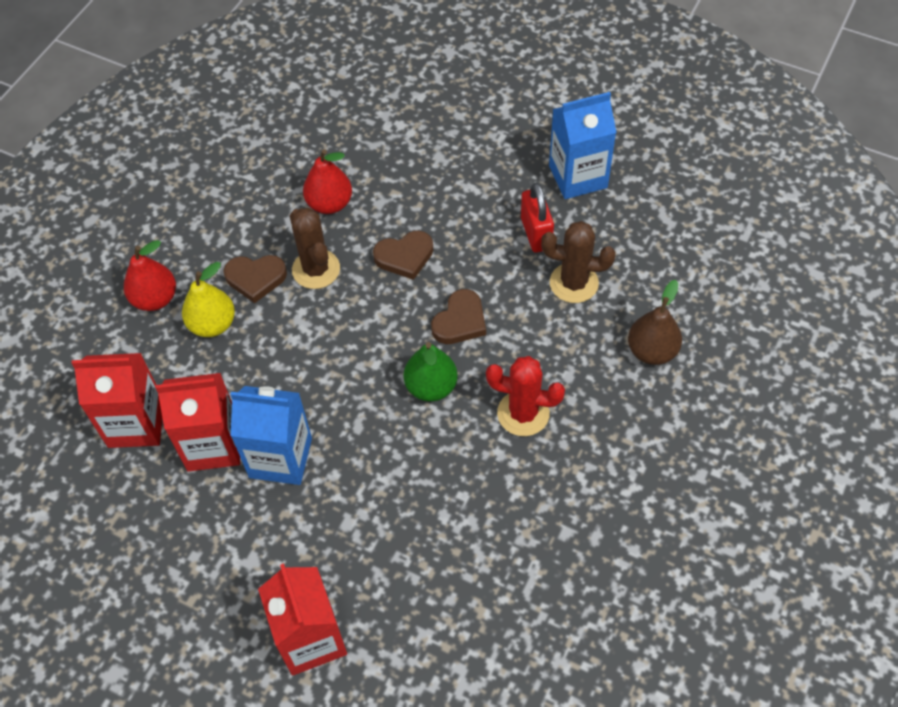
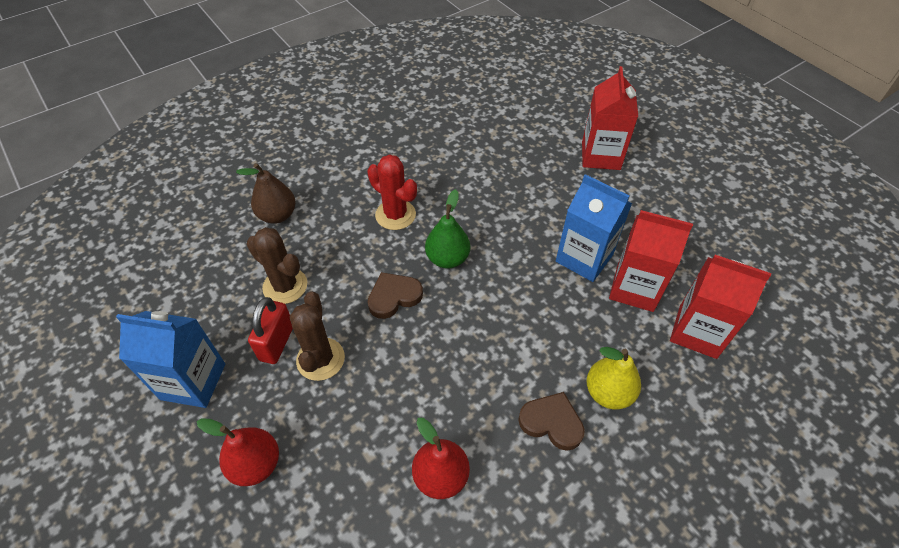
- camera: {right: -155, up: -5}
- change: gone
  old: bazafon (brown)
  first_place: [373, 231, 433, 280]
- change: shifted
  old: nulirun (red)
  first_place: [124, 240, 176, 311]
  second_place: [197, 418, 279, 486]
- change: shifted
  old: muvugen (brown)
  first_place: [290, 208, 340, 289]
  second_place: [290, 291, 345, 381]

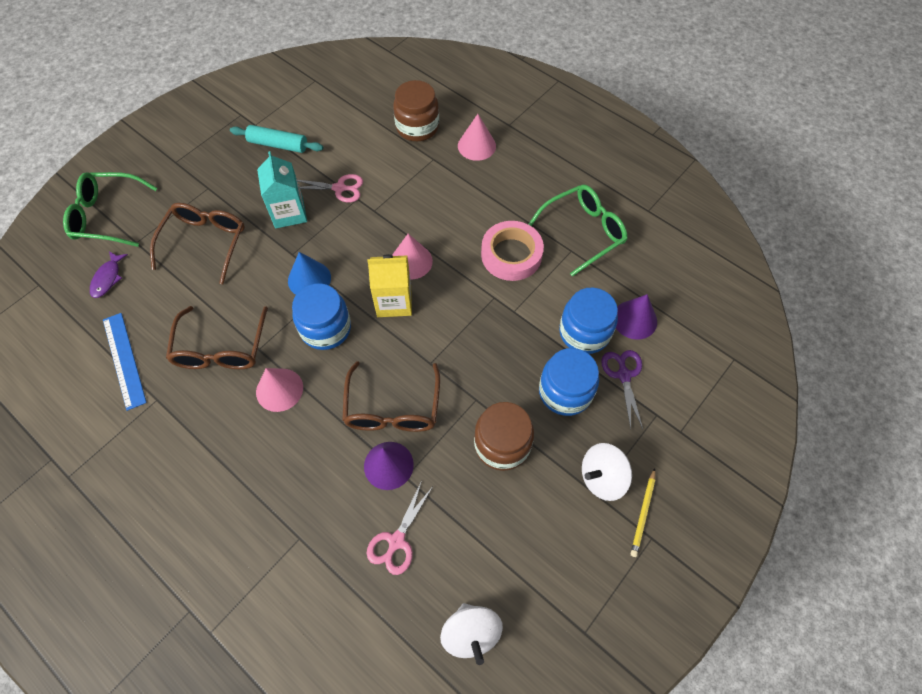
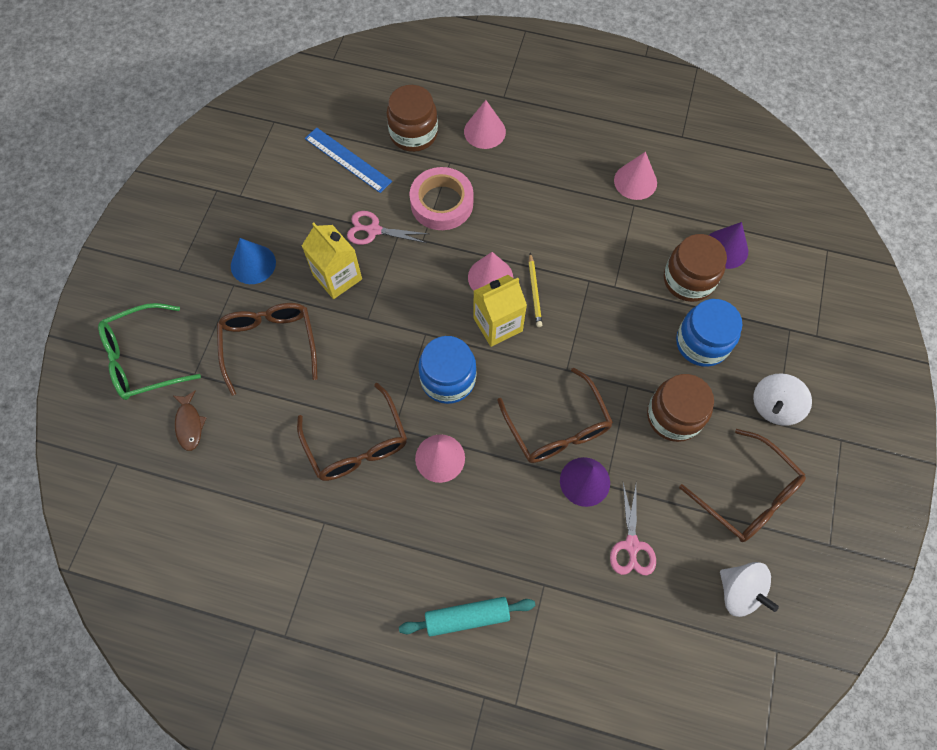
- camera: {right: -25, up: 5}
- change: gone
  old: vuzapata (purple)
  first_place: [601, 350, 643, 429]
- change: new
  new: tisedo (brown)
  second_place: [679, 429, 806, 542]
- change: shifted
  old: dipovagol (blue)
  first_place: [103, 313, 147, 411]
  second_place: [305, 127, 392, 193]
- change: shifted
  old: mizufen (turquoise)
  first_place: [230, 125, 323, 153]
  second_place: [399, 597, 535, 637]
- change: shifted
  old: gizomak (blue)
  first_place: [288, 252, 331, 295]
  second_place: [231, 238, 276, 284]
- change: shifted
  old: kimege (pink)
  first_place: [481, 221, 544, 281]
  second_place: [409, 167, 474, 230]
- change: shifted
  old: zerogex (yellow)
  first_place: [631, 468, 655, 557]
  second_place: [529, 253, 542, 327]
- change: swapped
  old: tisedo (green)
  new: gizomak (pink)
  first_place: [528, 185, 627, 277]
  second_place: [614, 152, 657, 200]
- change: repainted
  old: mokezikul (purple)
  new: mokezikul (brown)
  first_place: [90, 251, 128, 298]
  second_place: [174, 391, 207, 451]
- change: repainted
  old: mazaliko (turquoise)
  new: mazaliko (yellow)
  first_place: [257, 151, 307, 228]
  second_place: [302, 222, 362, 299]
- change: repainted
  old: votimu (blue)
  new: votimu (brown)
  first_place: [559, 287, 618, 354]
  second_place: [664, 234, 727, 302]
- change: rotated
  old: vuzapata (pink)
  first_place: [297, 174, 363, 202]
  second_place: [347, 211, 429, 245]
  degrees: -150

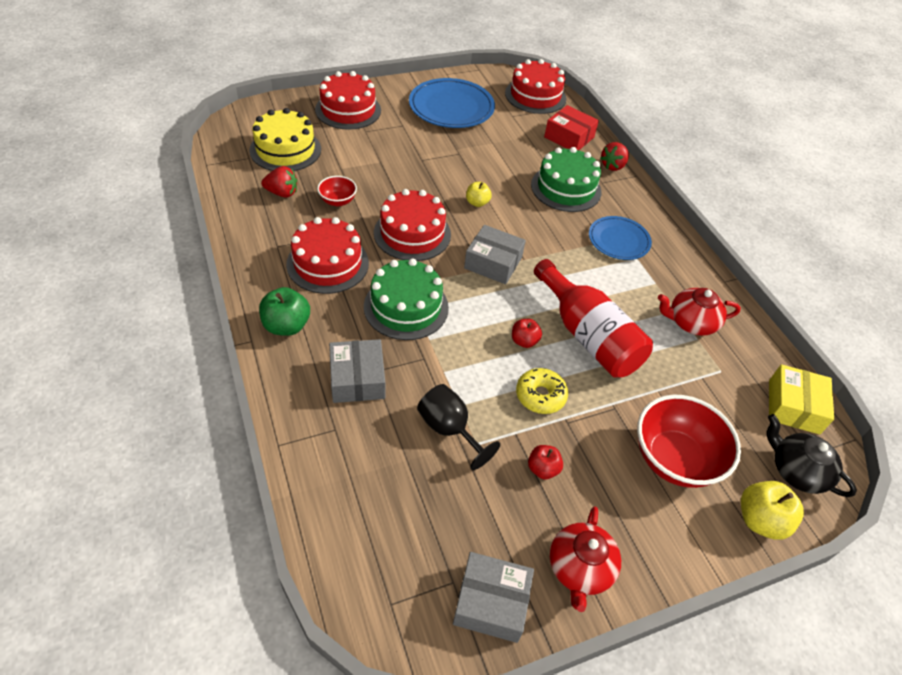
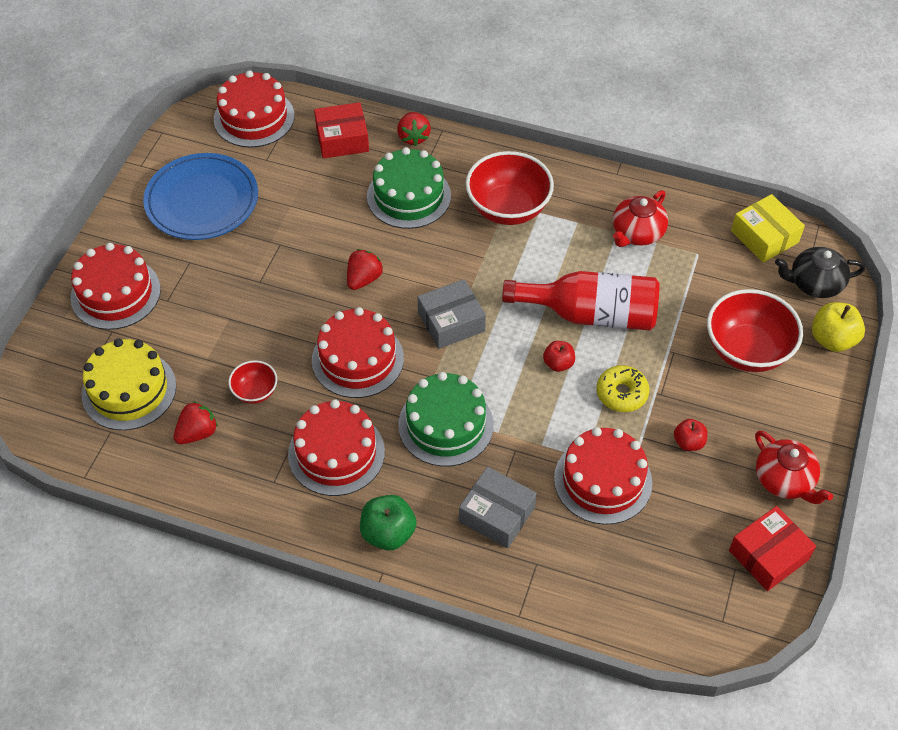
- camera: {right: -45, up: 5}
- change: swapped
  old: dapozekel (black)
  new: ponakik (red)
  first_place: [417, 384, 500, 470]
  second_place: [554, 427, 652, 525]
- change: swapped
  old: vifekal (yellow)
  new: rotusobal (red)
  first_place: [466, 182, 492, 207]
  second_place: [347, 249, 383, 290]
- change: swapped
  old: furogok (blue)
  new: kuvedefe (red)
  first_place: [589, 216, 652, 260]
  second_place: [466, 151, 554, 225]
- change: repainted
  old: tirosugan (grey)
  new: tirosugan (red)
  first_place: [453, 552, 534, 643]
  second_place: [729, 506, 816, 591]

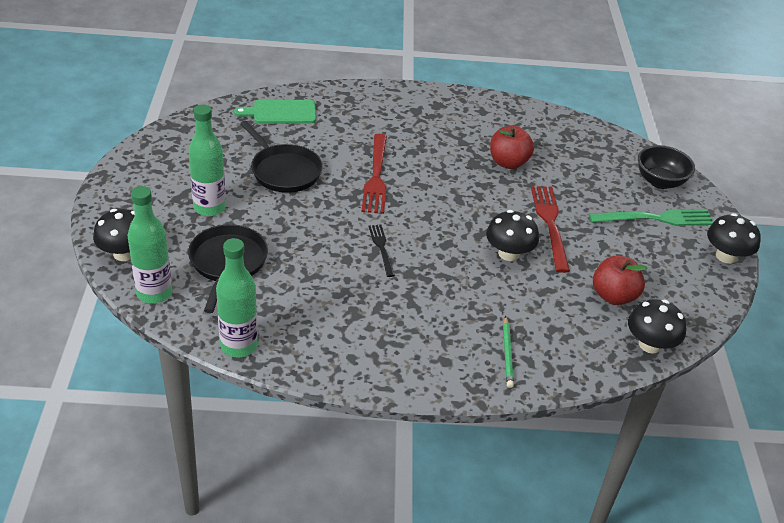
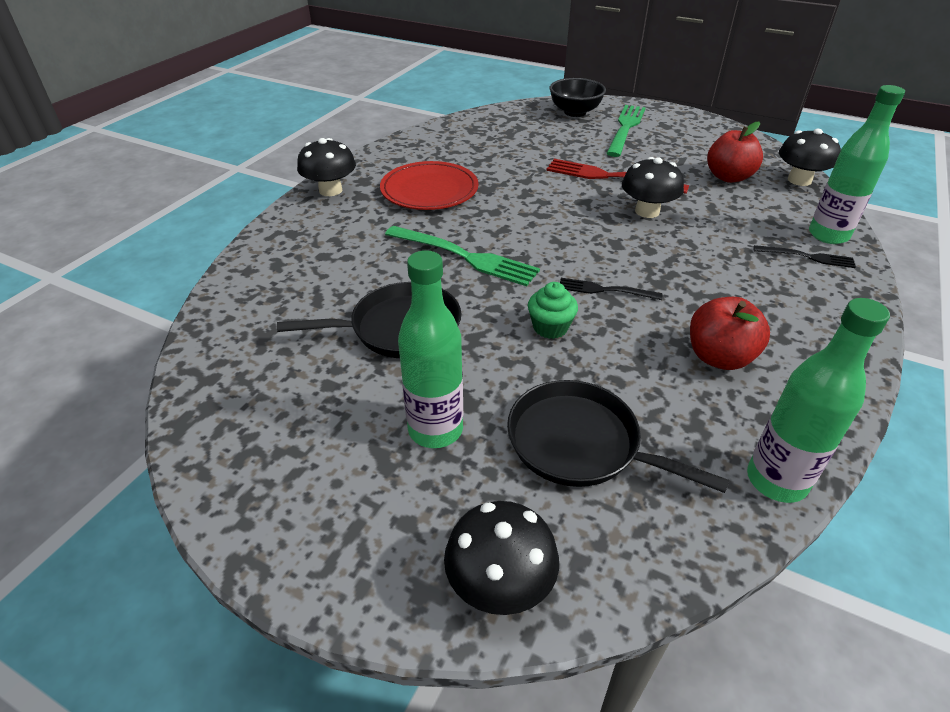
- camera: {right: -60, up: 0}
- change: gone
  old: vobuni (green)
  first_place: [234, 100, 316, 124]
- change: new
  new: furogok (red)
  second_place: [380, 161, 478, 210]
- change: new
  new: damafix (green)
  second_place: [528, 282, 578, 339]
- change: shifted
  old: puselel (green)
  first_place: [128, 186, 172, 304]
  second_place: [809, 85, 905, 244]
- change: shifted
  old: vifekal (red)
  first_place: [490, 126, 534, 169]
  second_place: [690, 297, 770, 370]
- change: shifted
  old: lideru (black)
  first_place: [707, 213, 761, 264]
  second_place: [297, 138, 356, 196]
- change: swapped
  old: zerogex (green)
  new: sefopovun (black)
  first_place: [503, 316, 514, 388]
  second_place: [754, 245, 856, 268]
- change: repainted
  old: sefopovun (red)
  new: sefopovun (green)
  first_place: [362, 134, 387, 214]
  second_place: [385, 226, 540, 286]

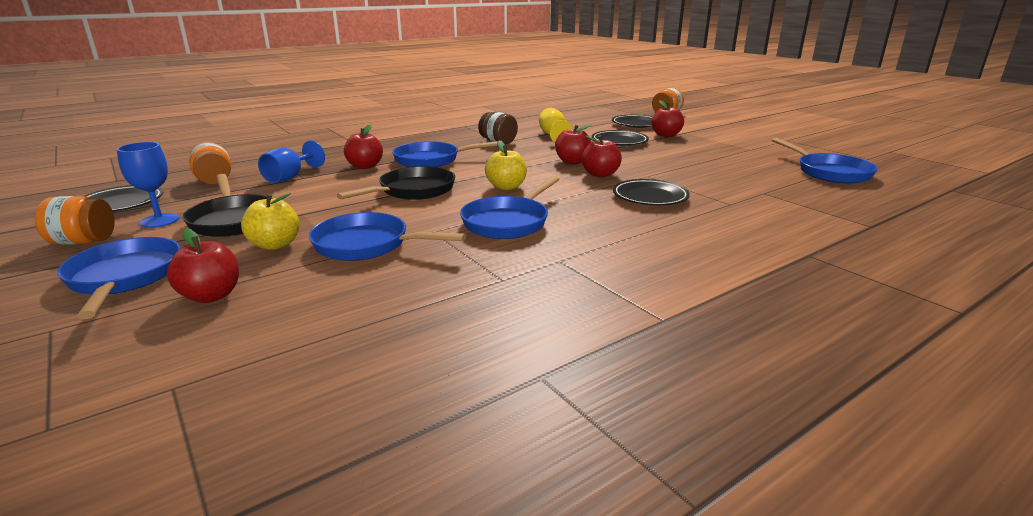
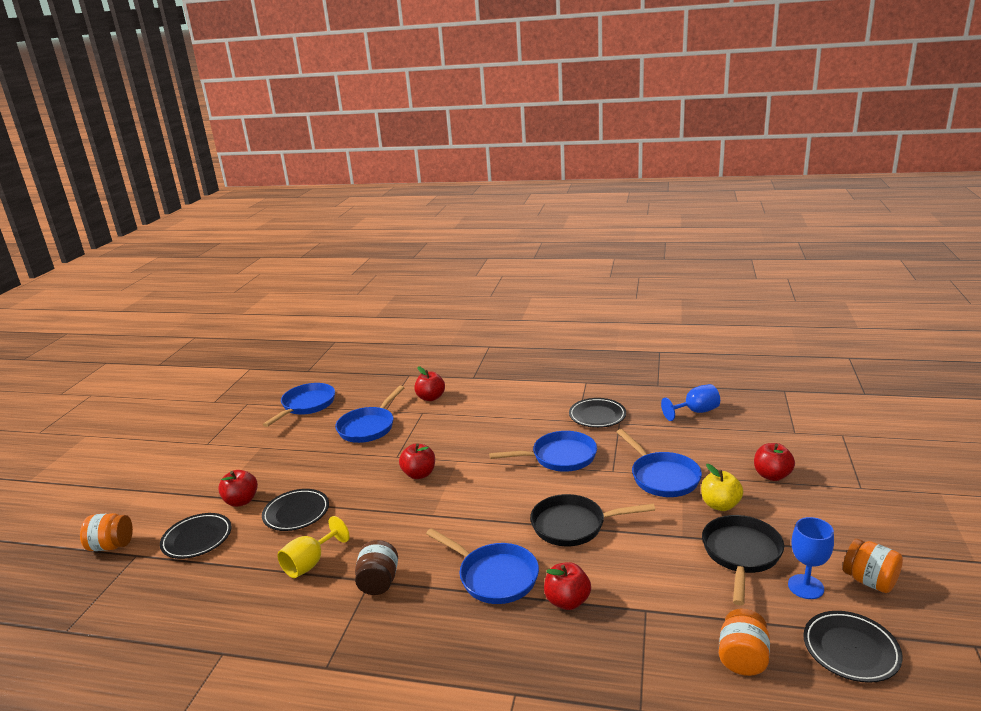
- camera: {right: -130, up: 0}
- change: gone
  old: vifekal (yellow)
  first_place: [485, 141, 527, 190]
- change: shifted
  old: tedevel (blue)
  first_place: [57, 237, 181, 319]
  second_place: [335, 386, 404, 443]
- change: shifted
  old: dapozekel (blue)
  first_place: [258, 140, 325, 183]
  second_place: [661, 384, 720, 421]
- change: shifted
  old: vifekal (red)
  first_place: [555, 124, 591, 164]
  second_place: [414, 367, 445, 401]
- change: shifted
  old: furogok (black)
  first_place: [613, 179, 690, 205]
  second_place: [569, 398, 626, 428]

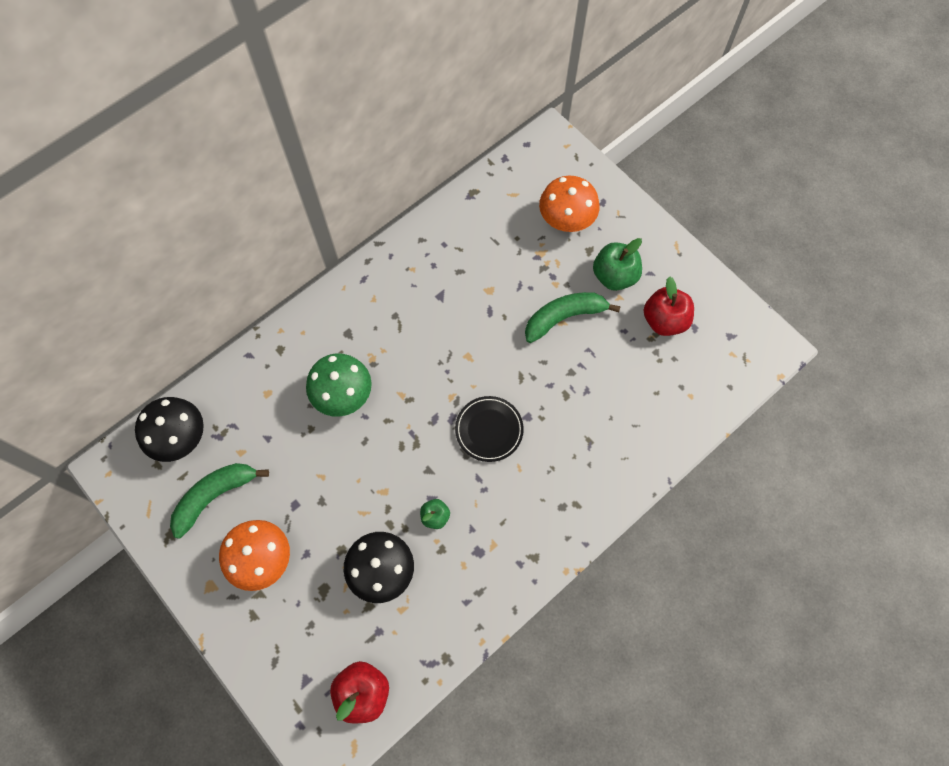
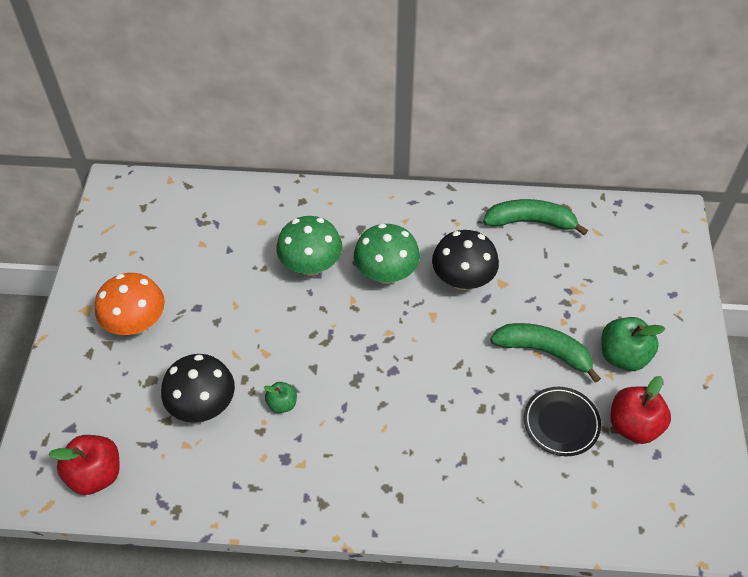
- camera: {right: 45, up: -15}
- change: gone
  old: lideru (orange)
  first_place: [539, 176, 600, 232]
- change: new
  new: lideru (green)
  second_place: [354, 223, 420, 284]
- change: shifted
  old: lideru (black)
  first_place: [135, 397, 204, 462]
  second_place: [432, 230, 499, 290]
- change: shifted
  old: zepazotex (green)
  first_place: [170, 463, 269, 539]
  second_place: [483, 199, 588, 235]
- change: shifted
  old: furogok (black)
  first_place: [455, 396, 524, 462]
  second_place: [524, 387, 601, 456]

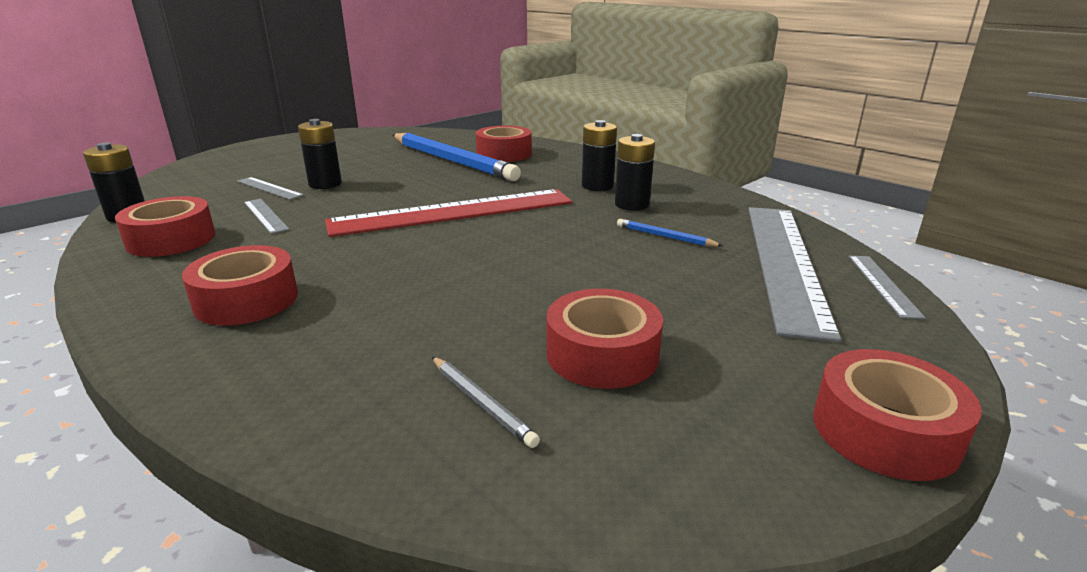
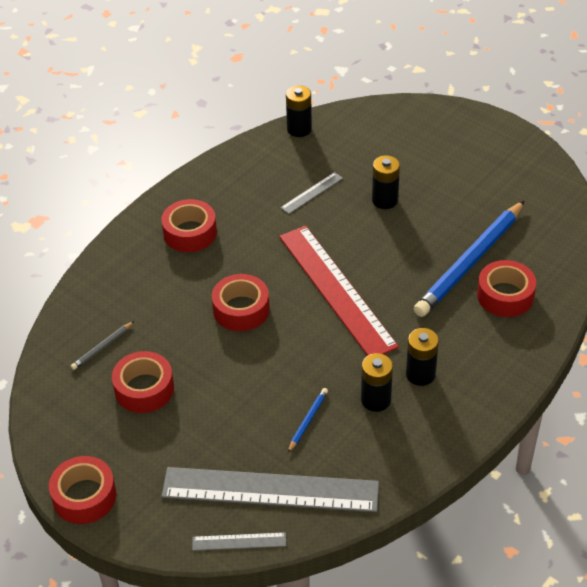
- camera: {right: 85, up: 20}
- change: gone
  old: dipovagol (grey)
  first_place: [237, 177, 304, 200]
- change: shifted
  old: kimege (red)
  first_place: [115, 196, 215, 257]
  second_place: [212, 274, 270, 331]

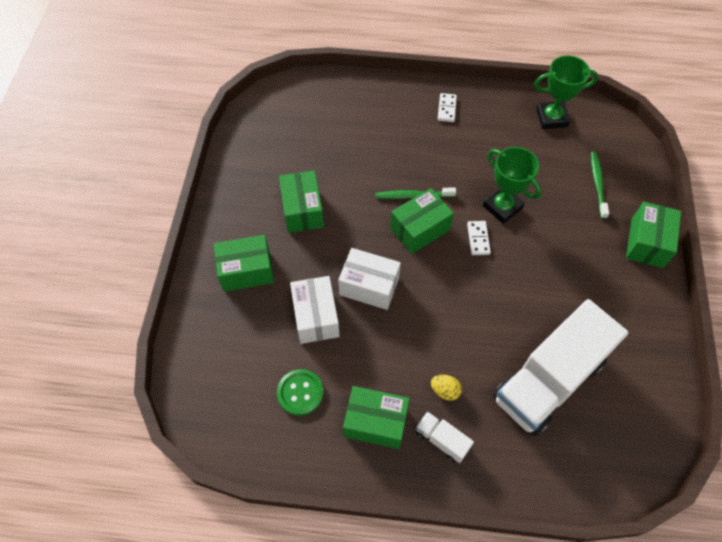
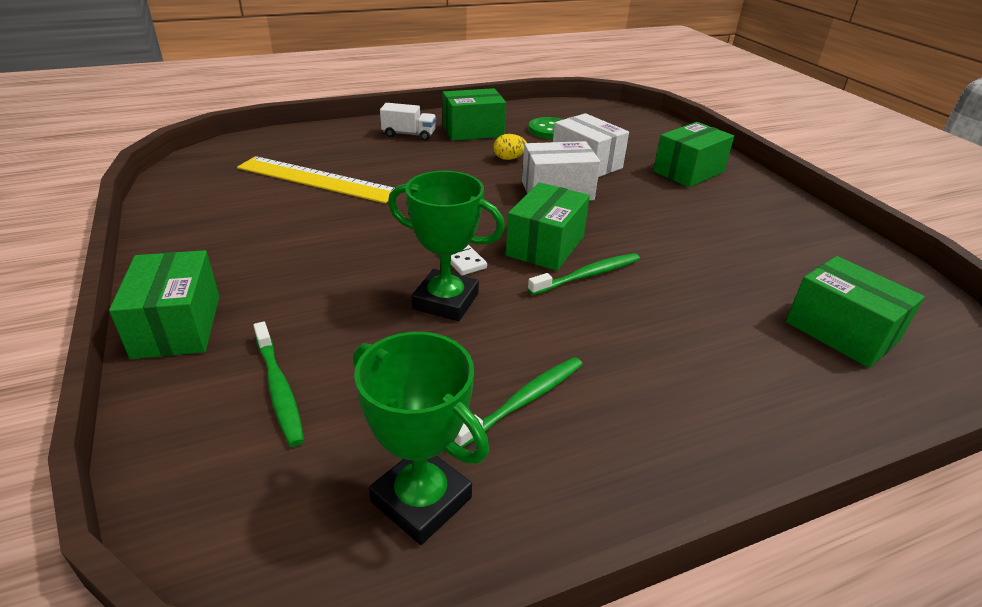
- camera: {right: 150, up: -25}
- change: gone
  old: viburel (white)
  first_place: [438, 93, 457, 122]
- change: new
  new: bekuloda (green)
  second_place: [453, 357, 583, 448]
- change: shifted
  old: tirosugan (green)
  first_place: [279, 170, 324, 233]
  second_place: [786, 256, 925, 368]
- change: shifted
  old: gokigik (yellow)
  first_place: [431, 375, 462, 401]
  second_place: [494, 134, 527, 160]
- change: swapped
  old: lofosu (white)
  new: dipovagol (yellow)
  first_place: [493, 299, 628, 436]
  second_place: [237, 156, 394, 203]
- change: rotated
  old: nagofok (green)
  first_place: [534, 55, 598, 129]
  second_place: [353, 332, 489, 545]
  degrees: 75

